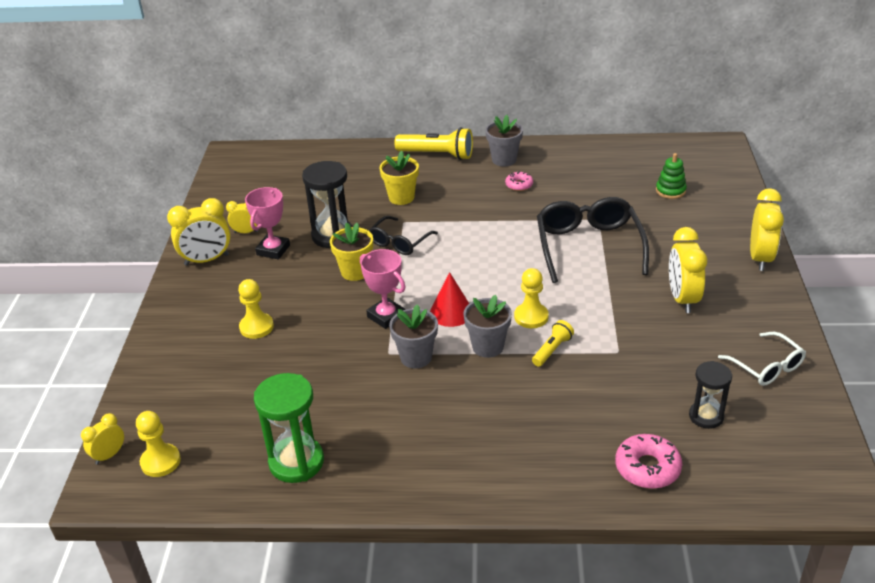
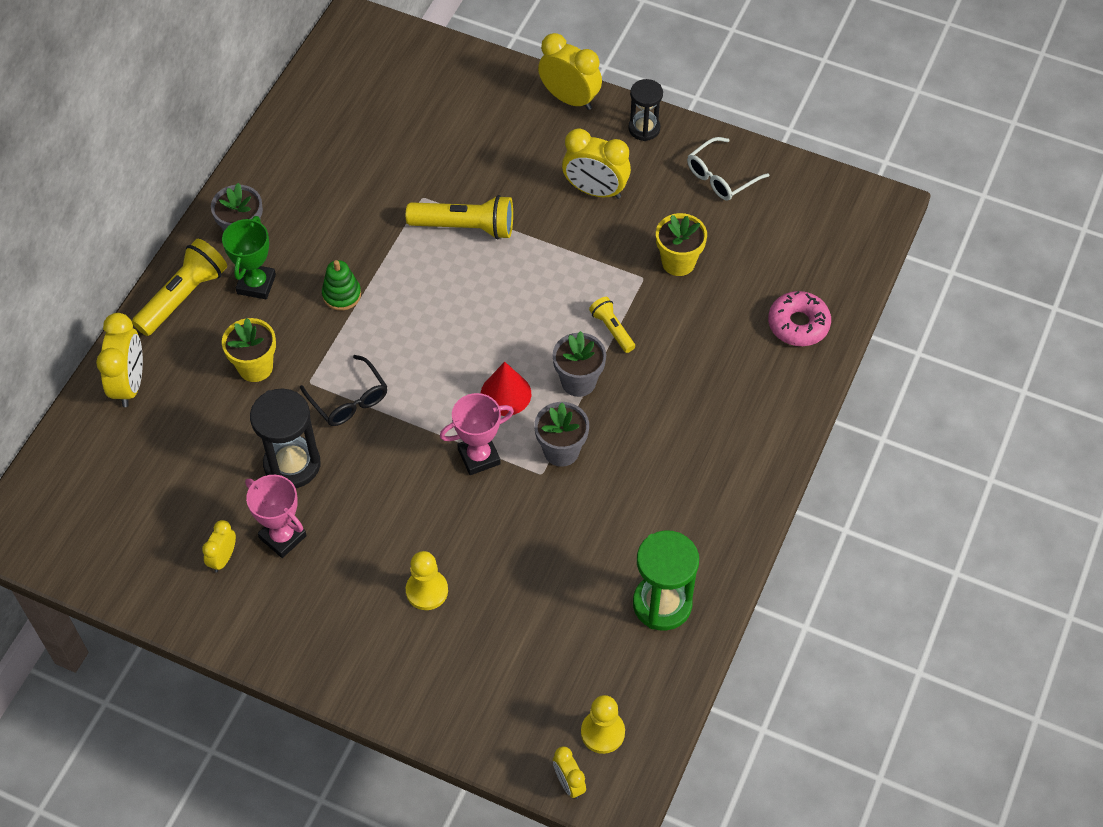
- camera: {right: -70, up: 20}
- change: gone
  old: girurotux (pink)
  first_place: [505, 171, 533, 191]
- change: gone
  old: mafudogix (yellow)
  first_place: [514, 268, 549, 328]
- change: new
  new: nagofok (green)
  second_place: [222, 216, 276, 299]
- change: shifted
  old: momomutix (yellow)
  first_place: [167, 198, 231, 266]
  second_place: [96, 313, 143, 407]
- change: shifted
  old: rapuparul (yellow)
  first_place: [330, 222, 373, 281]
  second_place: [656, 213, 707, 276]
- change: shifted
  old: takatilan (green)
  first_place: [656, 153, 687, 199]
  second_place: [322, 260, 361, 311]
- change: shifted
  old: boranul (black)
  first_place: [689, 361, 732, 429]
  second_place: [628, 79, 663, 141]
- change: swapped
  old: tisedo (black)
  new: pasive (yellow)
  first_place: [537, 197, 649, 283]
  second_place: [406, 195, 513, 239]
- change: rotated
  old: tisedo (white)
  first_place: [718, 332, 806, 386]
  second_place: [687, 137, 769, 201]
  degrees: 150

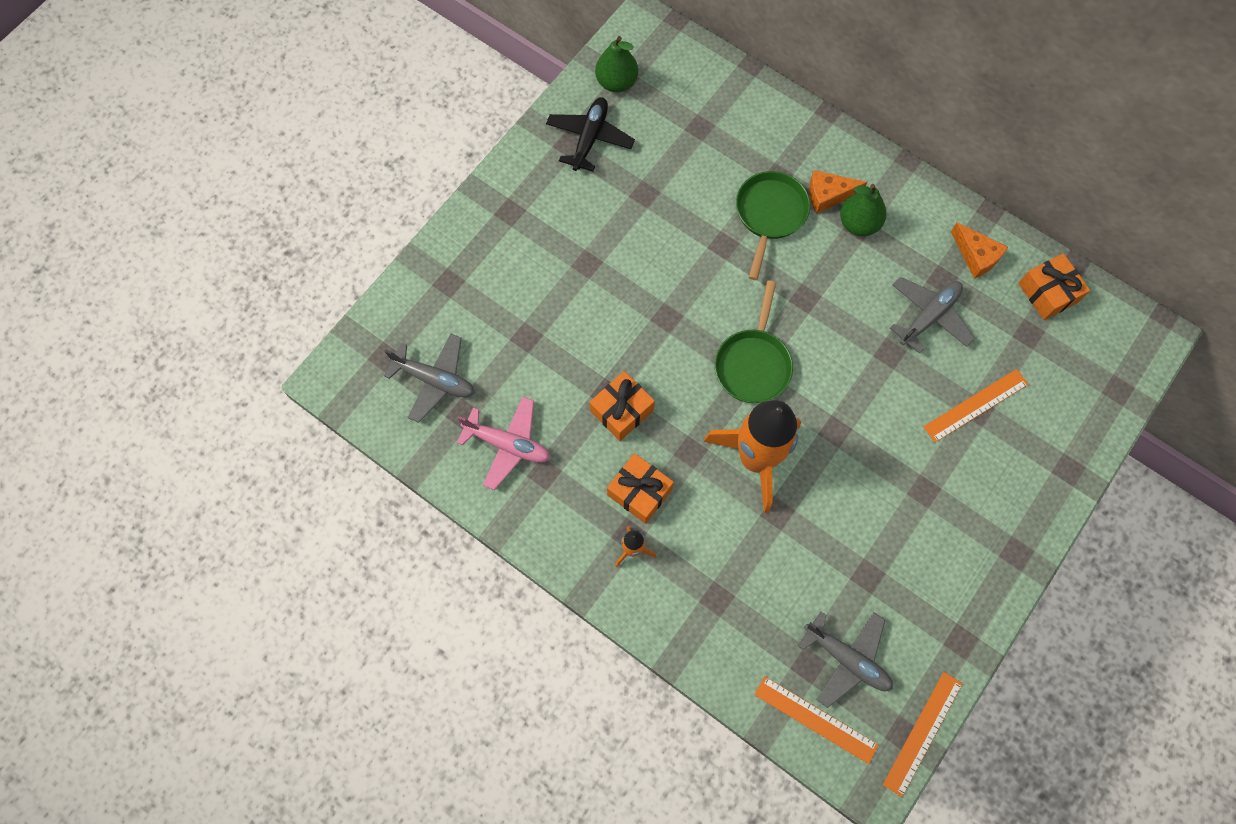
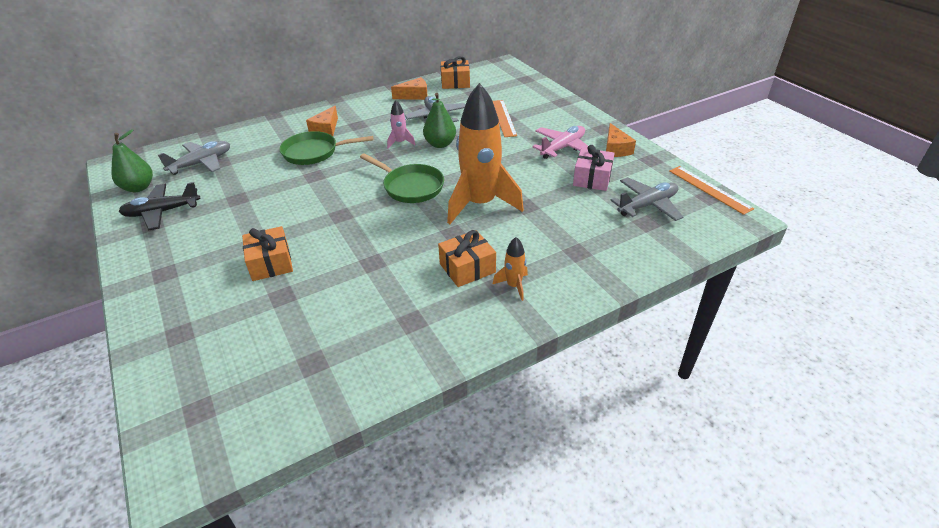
- camera: {right: -65, up: -30}
- change: gone
  old: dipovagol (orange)
  first_place: [754, 676, 879, 764]
- change: new
  new: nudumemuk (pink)
  second_place: [387, 100, 415, 149]
- change: new
  new: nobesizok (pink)
  second_place: [573, 145, 615, 191]
- change: new
  new: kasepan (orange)
  second_place: [606, 123, 636, 157]
- change: shifted
  old: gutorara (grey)
  first_place: [384, 334, 475, 423]
  second_place: [158, 141, 230, 175]
- change: shifted
  old: gutorara (pink)
  first_place: [457, 397, 550, 490]
  second_place: [532, 126, 588, 159]
- change: shifted
  old: nobesizok (orange)
  first_place: [589, 371, 655, 441]
  second_place: [242, 226, 293, 281]
- change: shifted
  old: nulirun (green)
  first_place: [840, 184, 886, 236]
  second_place: [423, 93, 456, 148]
- change: rotated
  old: gutorara (black)
  first_place: [546, 97, 635, 171]
  second_place: [119, 182, 201, 230]
  degrees: -60
- change: rotated
  old: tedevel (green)
  first_place: [736, 171, 810, 280]
  second_place: [279, 131, 373, 165]
  degrees: -45

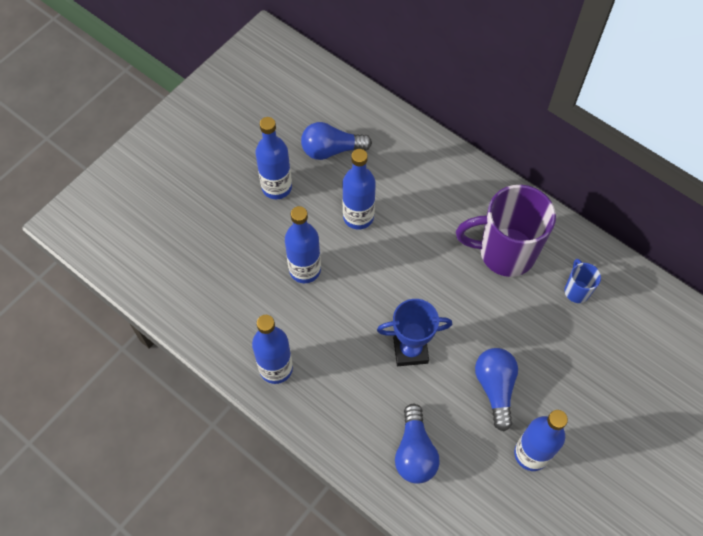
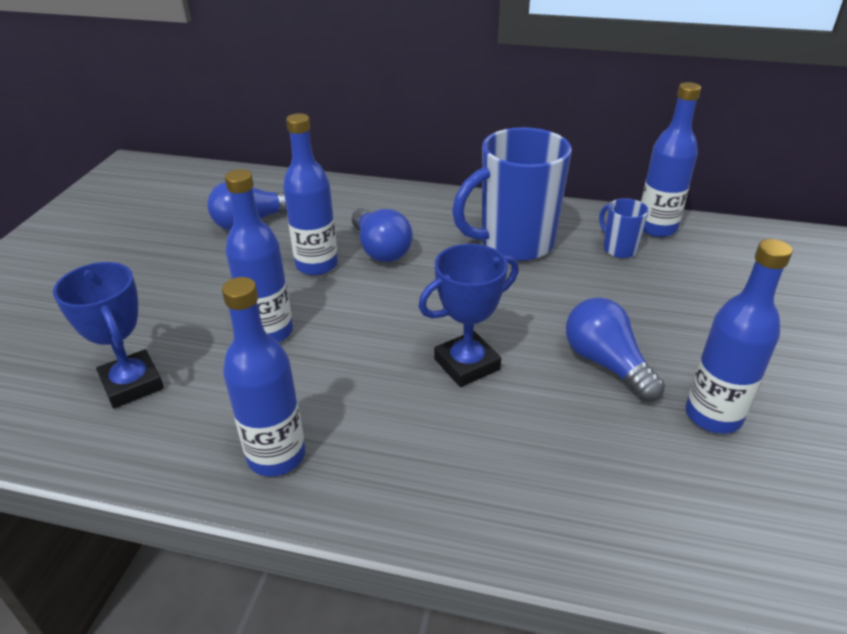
- camera: {right: -25, up: -25}
- change: new
  new: nagofok (blue)
  second_place: [53, 262, 164, 408]
- change: shifted
  old: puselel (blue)
  first_place: [255, 117, 292, 199]
  second_place: [641, 82, 701, 237]
- change: shifted
  old: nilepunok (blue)
  first_place: [395, 404, 440, 484]
  second_place: [352, 208, 413, 262]
- change: repainted
  old: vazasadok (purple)
  new: vazasadok (blue)
  first_place: [456, 185, 556, 277]
  second_place: [452, 127, 572, 261]

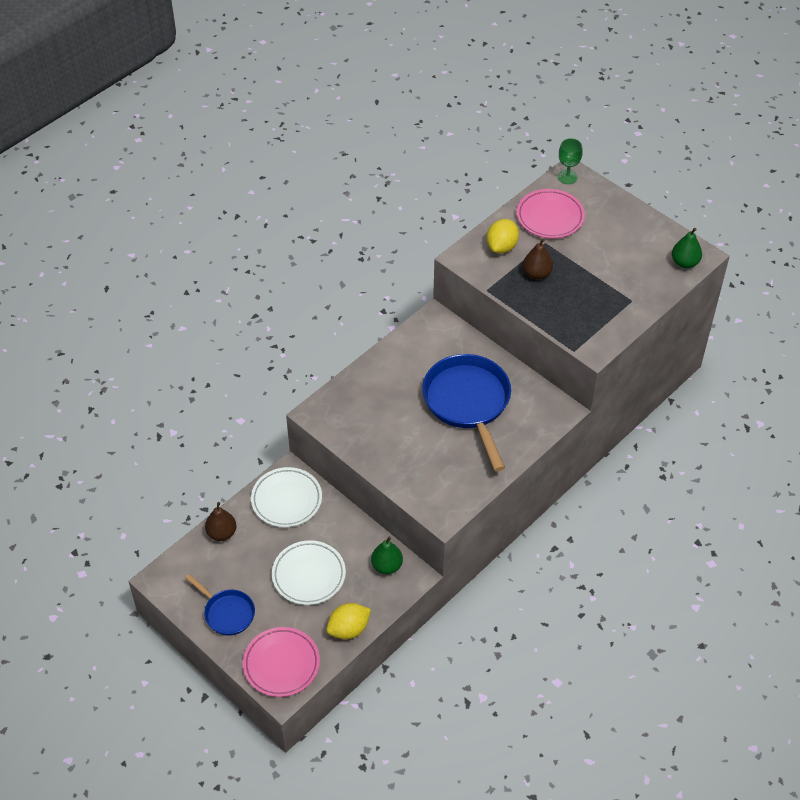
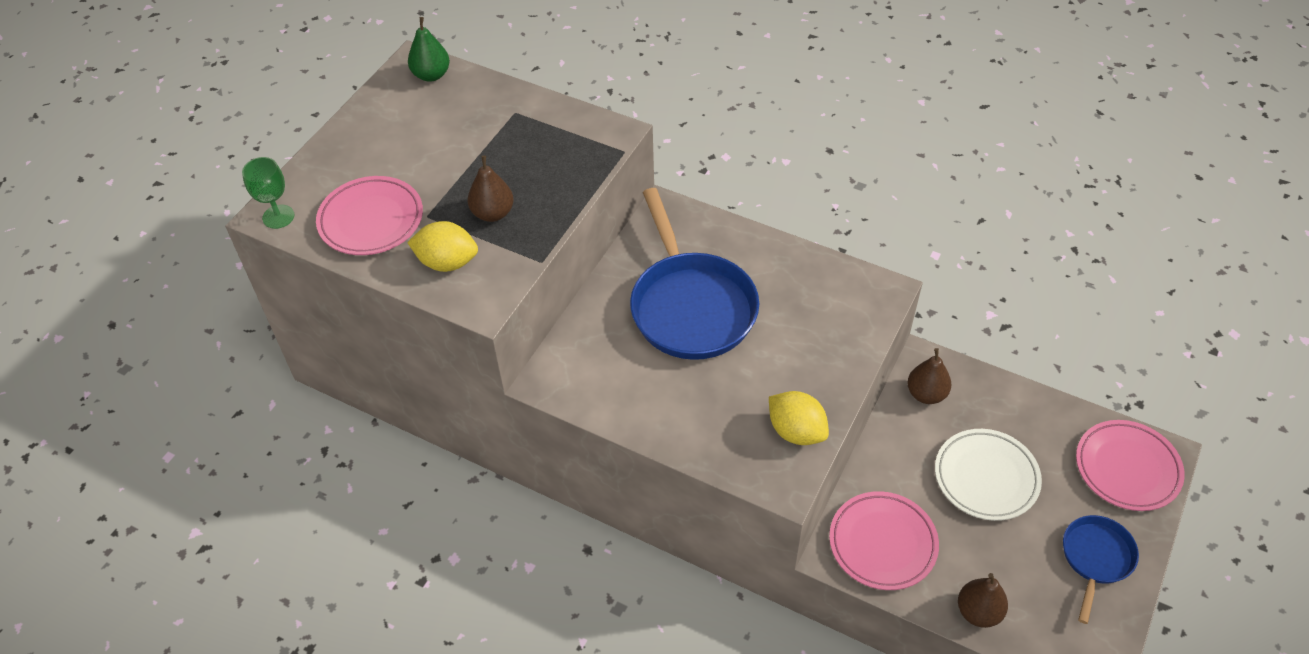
- camera: {right: -105, up: 0}
- change: shifted
  old: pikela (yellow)
  first_place: [327, 603, 371, 639]
  second_place: [769, 391, 829, 445]
- change: repainted
  old: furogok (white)
  new: furogok (pink)
  first_place: [251, 467, 322, 527]
  second_place: [829, 491, 939, 590]
- change: repainted
  old: nulirun (green)
  new: nulirun (brown)
  first_place: [371, 537, 403, 574]
  second_place: [907, 348, 952, 404]
- change: rotated
  old: tedevel (blue)
  first_place: [422, 354, 511, 471]
  second_place: [630, 188, 759, 360]
  degrees: -75

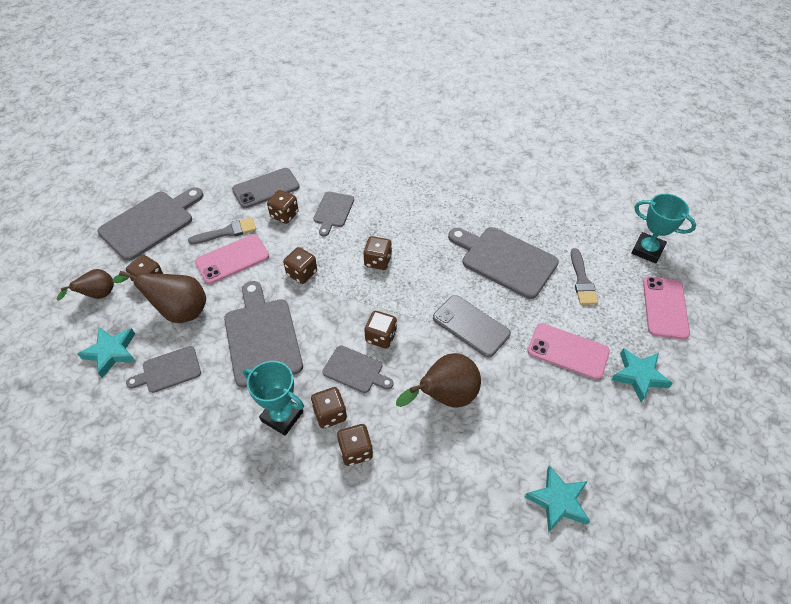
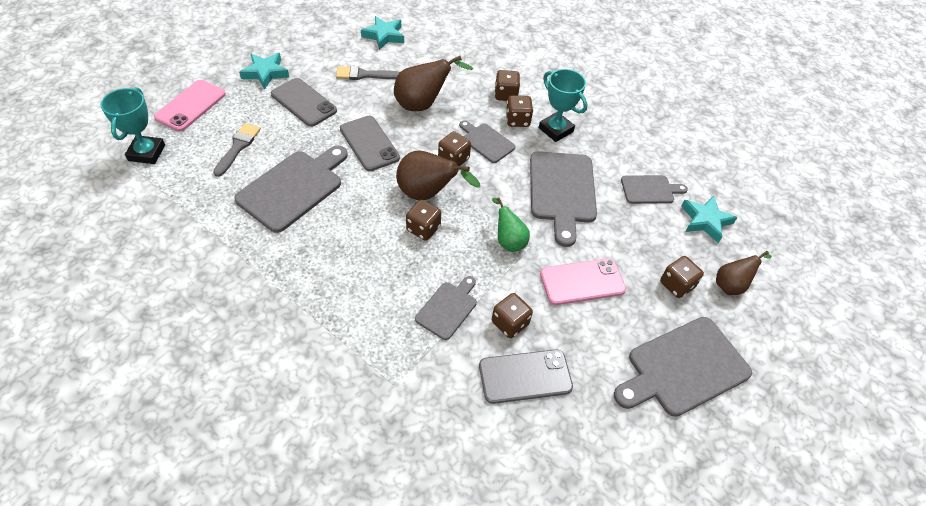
- camera: {right: -165, up: 0}
- change: shifted
  old: nulirun (brown)
  first_place: [112, 271, 206, 323]
  second_place: [396, 150, 480, 200]
- change: shifted
  old: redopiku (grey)
  first_place: [188, 218, 256, 244]
  second_place: [336, 66, 400, 80]
- change: swapped
  old: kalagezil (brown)
  new: nulirun (green)
  first_place: [283, 247, 317, 284]
  second_place: [492, 198, 530, 252]
- change: repainted
  old: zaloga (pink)
  new: zaloga (grey)
  first_place: [528, 323, 610, 380]
  second_place: [271, 78, 337, 127]
- change: rotated
  old: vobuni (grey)
  first_place: [448, 227, 559, 299]
  second_place: [234, 146, 348, 233]
  degrees: -105
- change: rotated
  old: nagofok (turquoise)
  first_place: [632, 194, 696, 264]
  second_place: [101, 87, 165, 164]
  degrees: 45

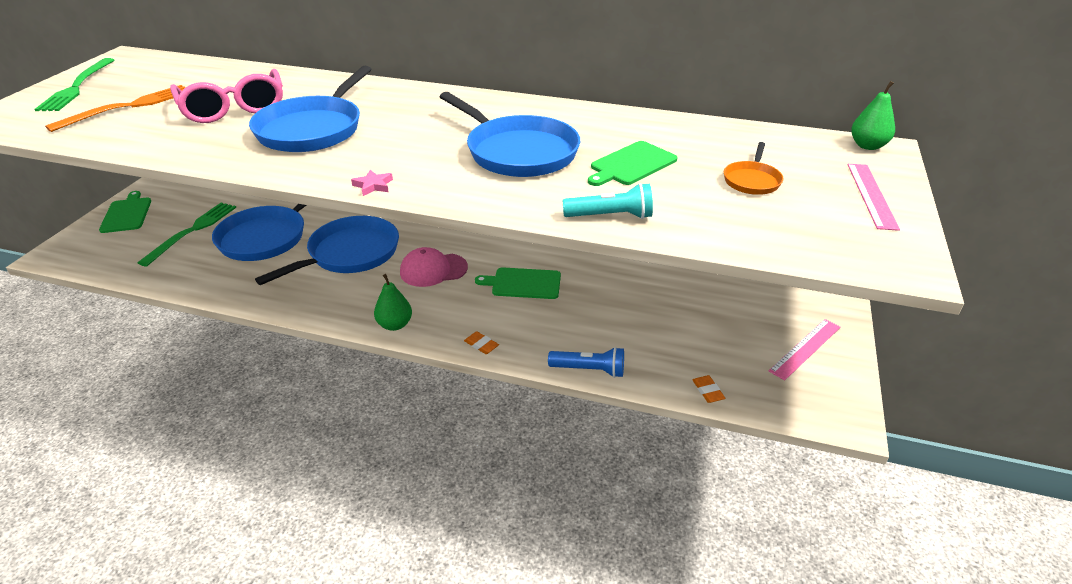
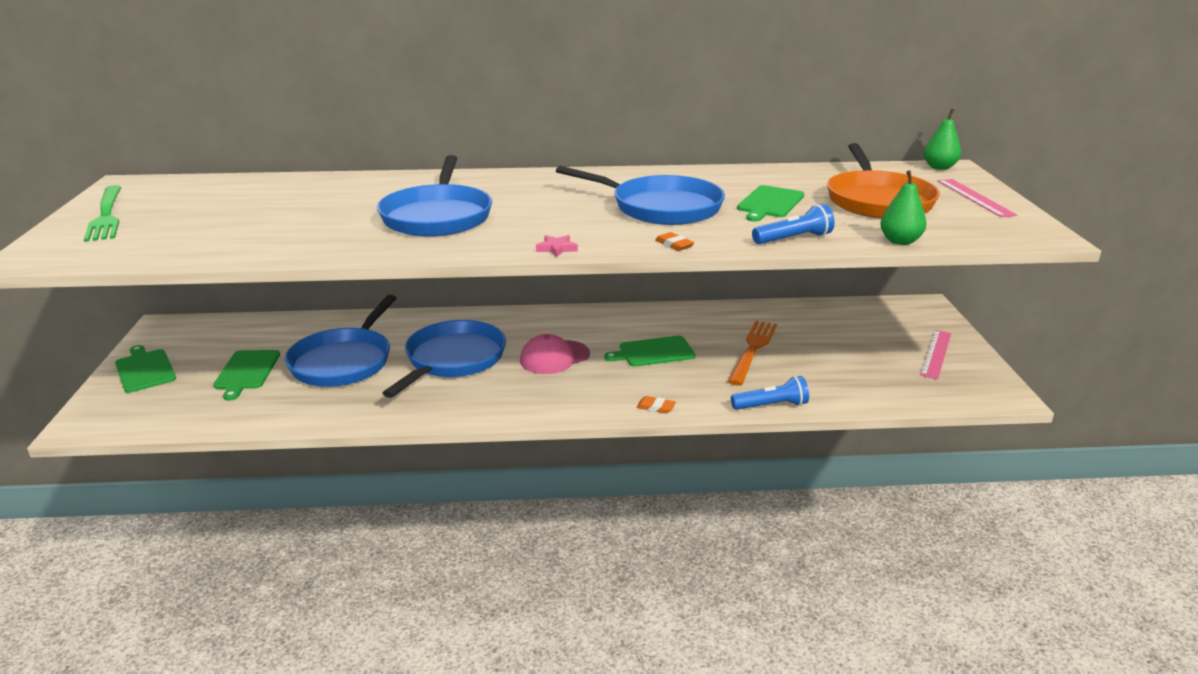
- camera: {right: -20, up: -10}
- change: gone
  old: tisedo (pink)
  first_place: [170, 69, 283, 123]
- change: shifted
  old: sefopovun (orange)
  first_place: [45, 85, 186, 132]
  second_place: [728, 321, 777, 386]
- change: shifted
  old: nulirun (green)
  first_place: [374, 274, 412, 331]
  second_place: [880, 170, 926, 245]
- change: shifted
  old: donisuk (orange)
  first_place: [692, 375, 726, 403]
  second_place: [655, 232, 695, 251]
- change: swapped
  old: sefopovun (green)
  new: vobuni (green)
  first_place: [138, 203, 236, 267]
  second_place: [213, 350, 280, 401]
- change: repainted
  old: pasive (turquoise)
  new: pasive (blue)
  first_place: [562, 183, 653, 219]
  second_place: [752, 204, 835, 244]
- change: scaled
  old: tedevel (orange)
  first_place: [724, 142, 783, 195]
  second_place: [827, 143, 940, 218]
  factor: 2.06

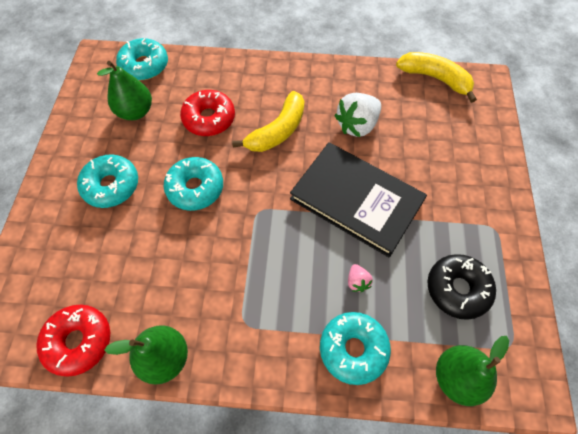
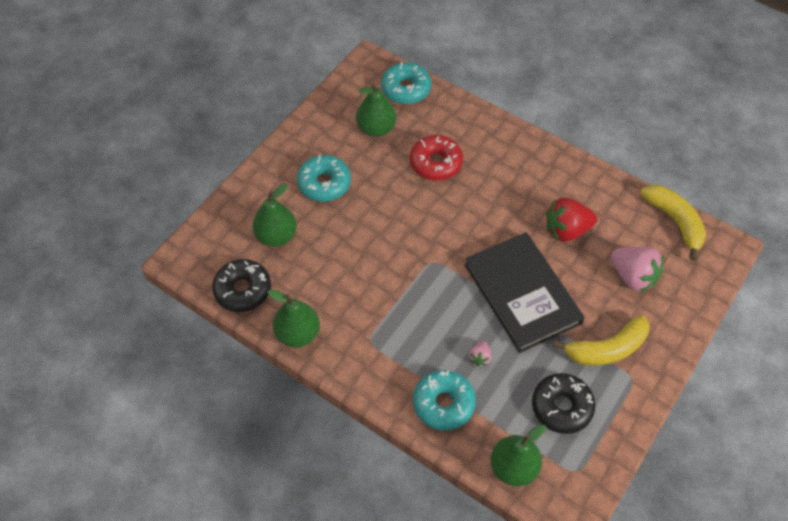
- camera: {right: 30, up: -5}
- change: gone
  old: girurotux (turquoise)
  first_place: [164, 157, 223, 211]
- change: new
  new: nulirun (green)
  second_place: [253, 183, 297, 247]
- change: new
  new: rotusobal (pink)
  second_place: [611, 247, 664, 293]
- change: shifted
  old: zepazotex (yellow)
  first_place: [232, 91, 304, 152]
  second_place: [553, 315, 650, 366]
- change: repainted
  old: girurotux (red)
  new: girurotux (black)
  first_place: [36, 304, 110, 377]
  second_place: [212, 259, 271, 312]
- change: repainted
  old: rotusobal (white)
  new: rotusobal (red)
  first_place: [334, 93, 381, 137]
  second_place: [546, 197, 597, 242]

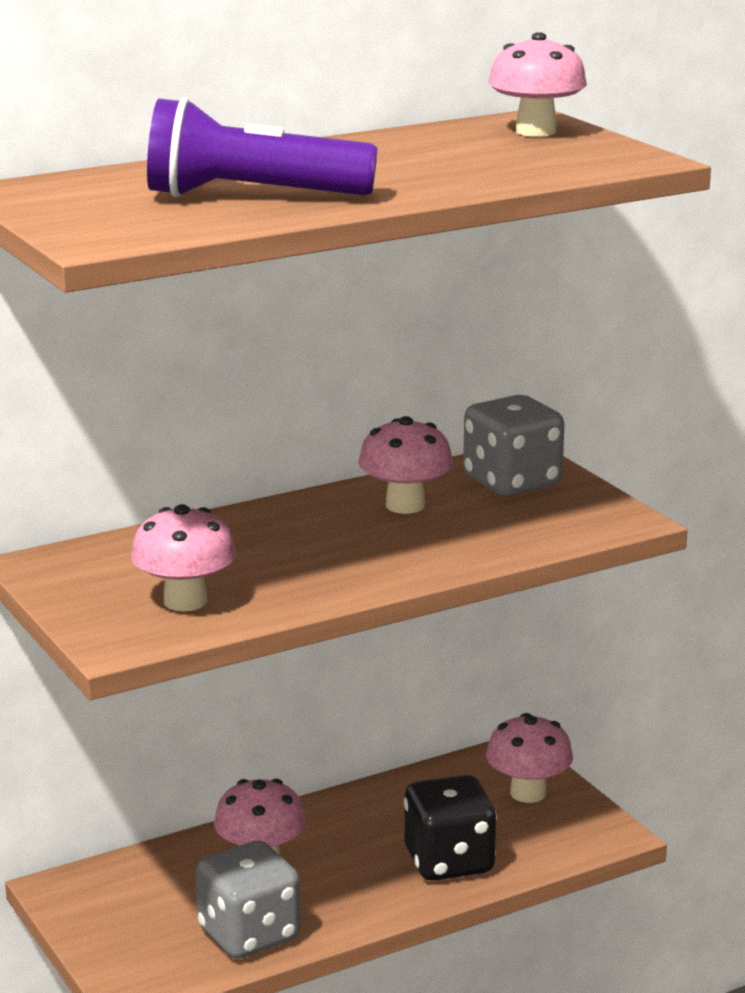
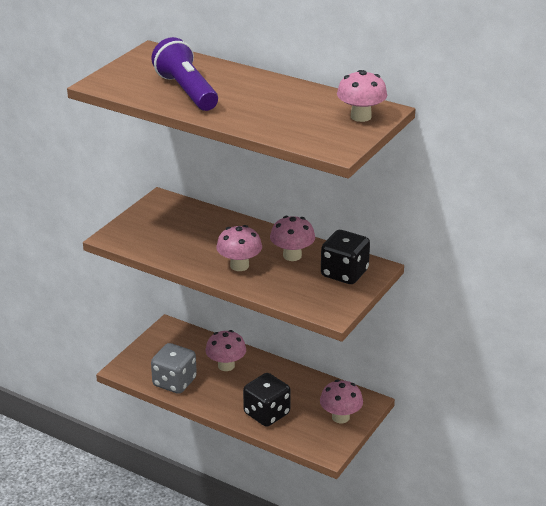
- camera: {right: 60, up: 10}
- change: shifted
  old: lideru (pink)
  first_place: [131, 504, 236, 611]
  second_place: [216, 225, 262, 271]
- change: repainted
  old: kalagezil (grey)
  new: kalagezil (black)
  first_place: [463, 395, 564, 496]
  second_place: [321, 230, 370, 284]

